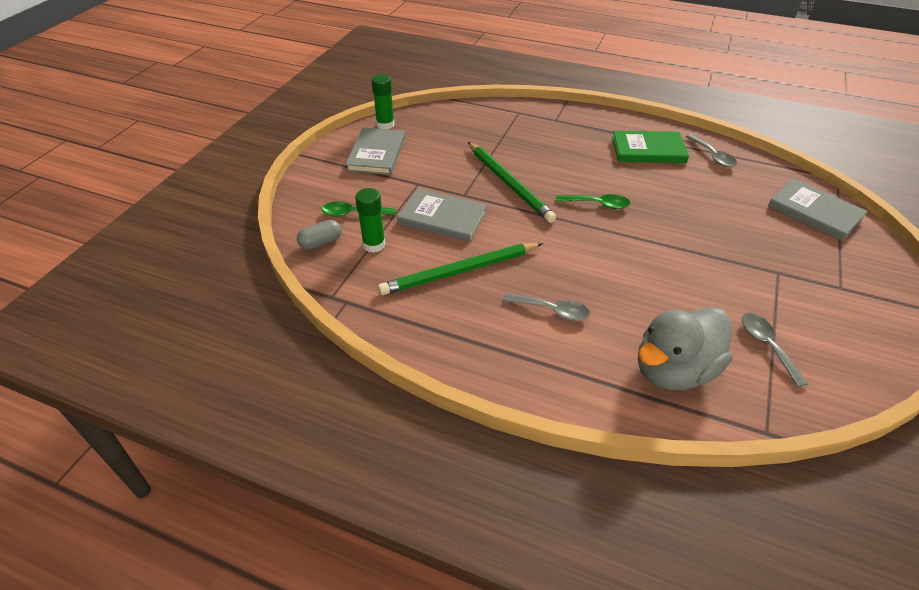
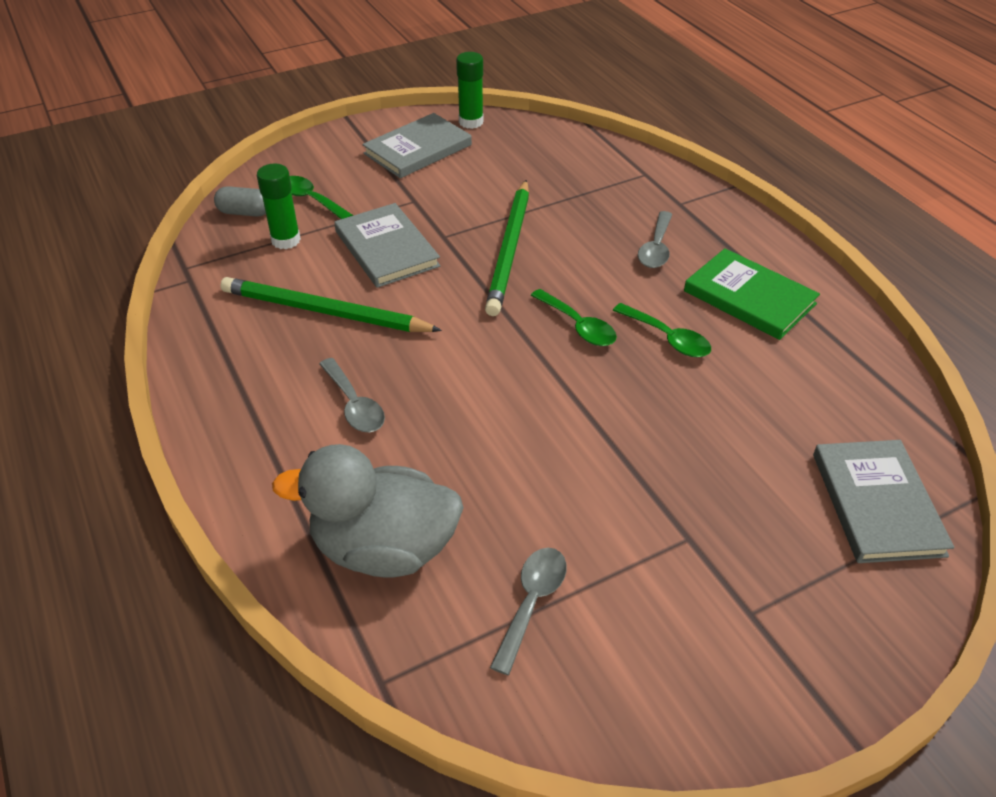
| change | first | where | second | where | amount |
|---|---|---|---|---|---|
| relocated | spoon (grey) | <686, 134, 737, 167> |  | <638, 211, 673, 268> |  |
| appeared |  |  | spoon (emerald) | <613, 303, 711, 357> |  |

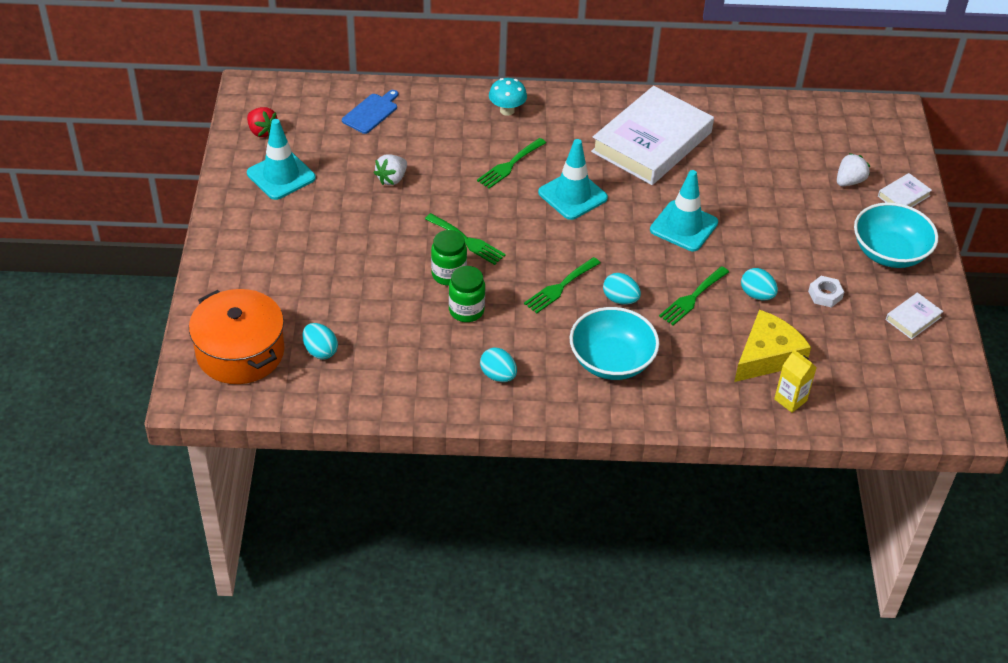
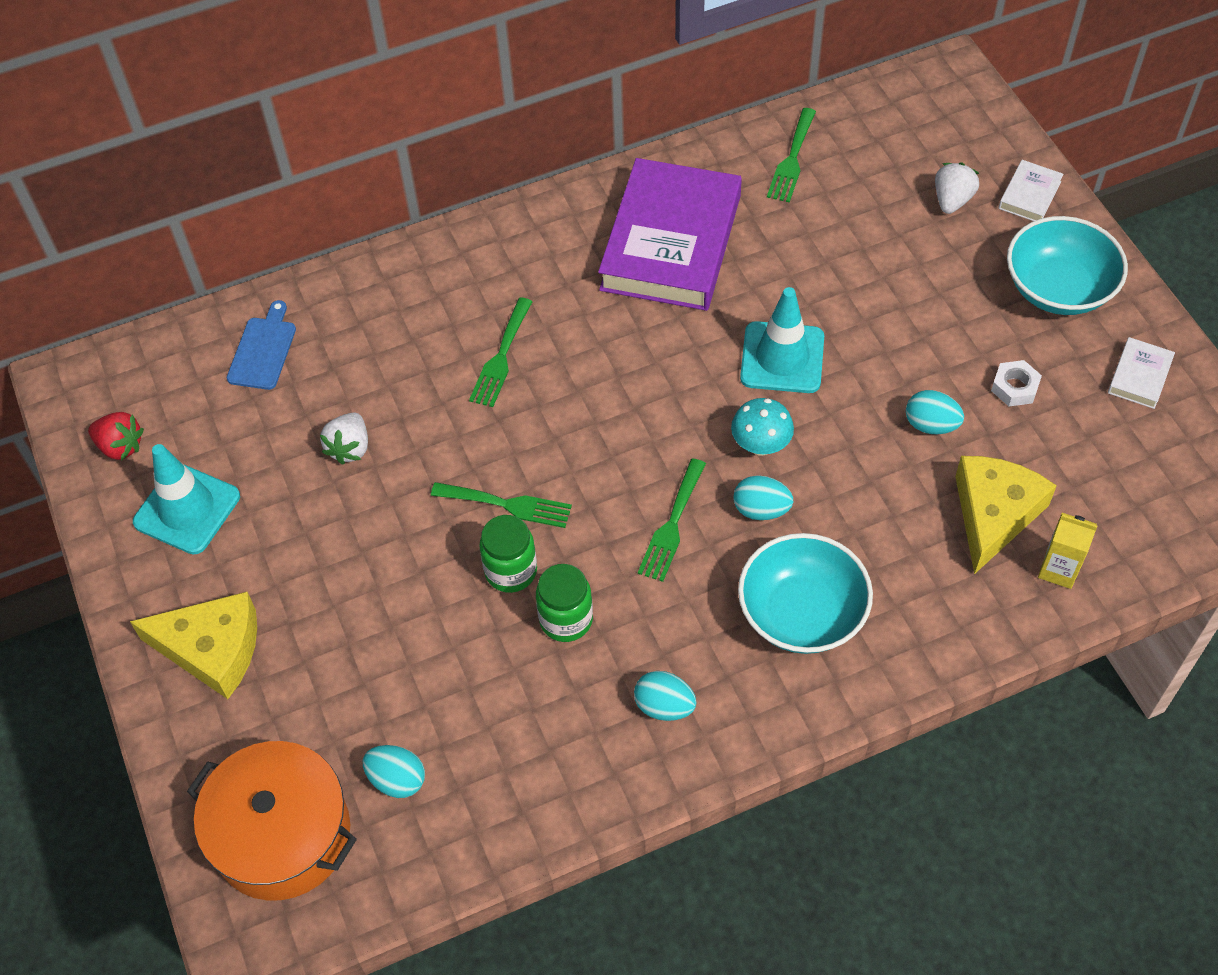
| change | first | where | second | where | amount |
|---|---|---|---|---|---|
| relocated | toadstool (turquoise) | <489, 78, 527, 116> |  | <731, 398, 794, 456> |  |
| missing | road cone (turquoise) | <538, 139, 608, 220> |  |  |  |
| colour | hardback (white) | <591, 86, 714, 185> | hardback (royal purple) | <598, 158, 742, 311> |  |
| relocated | table fork (emerald) | <659, 266, 729, 325> |  | <767, 108, 816, 202> |  |
| appeared |  |  | cheese (golden) | <130, 592, 257, 699> |  |

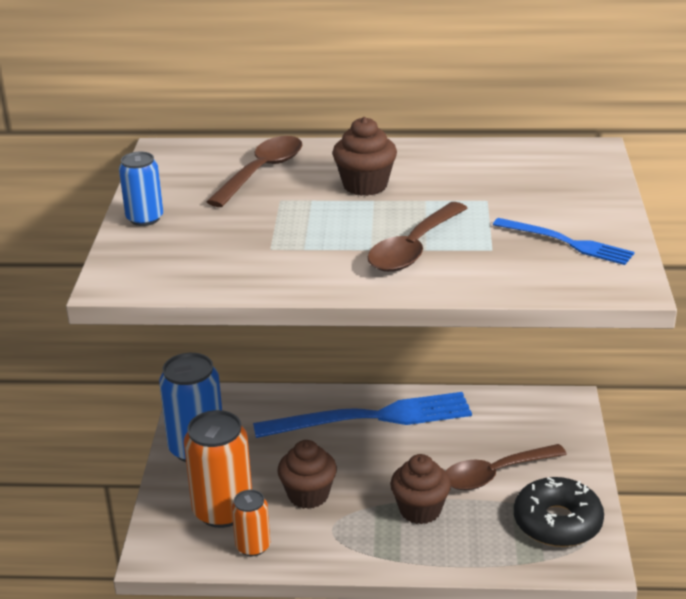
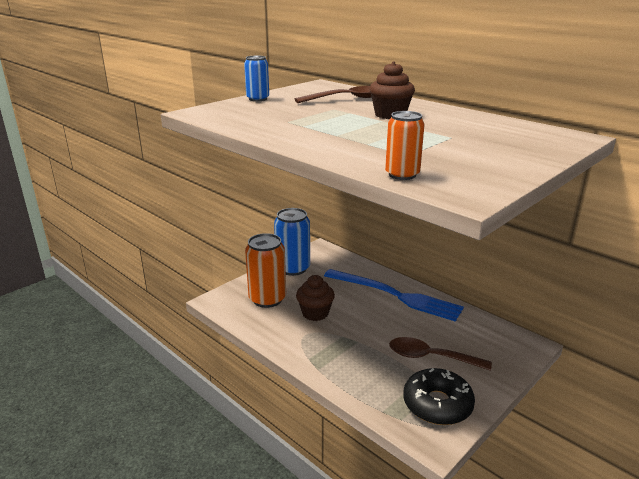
| change | first | where | second | where | amount |
|---|---|---|---|---|---|
| relocated | can (orange-coloured) | <232, 490, 270, 556> |  | <385, 111, 424, 180> |  |
| missing | spoon (dark brown) | <367, 202, 467, 272> |  |  |  |
| missing | cupcake (dark brown) | <390, 454, 451, 524> |  |  |  |
| missing | table fork (cobalt) | <493, 218, 635, 265> |  |  |  |

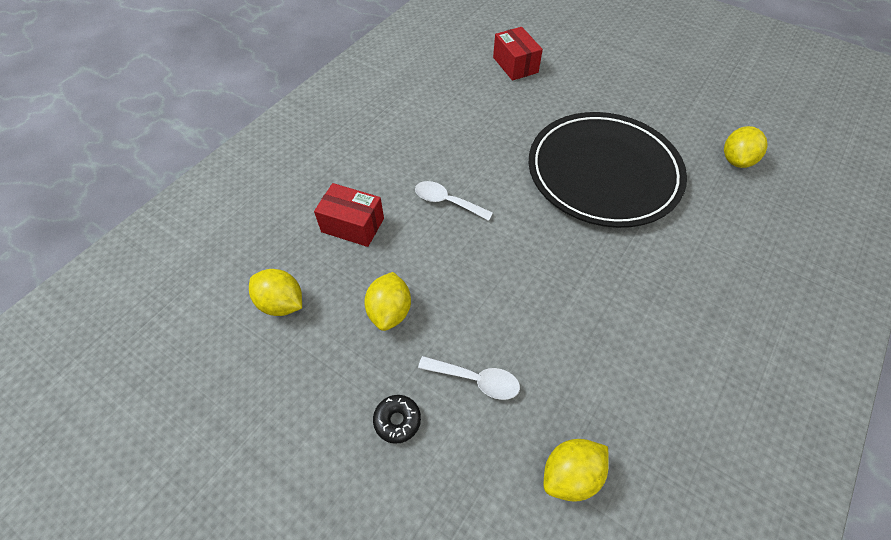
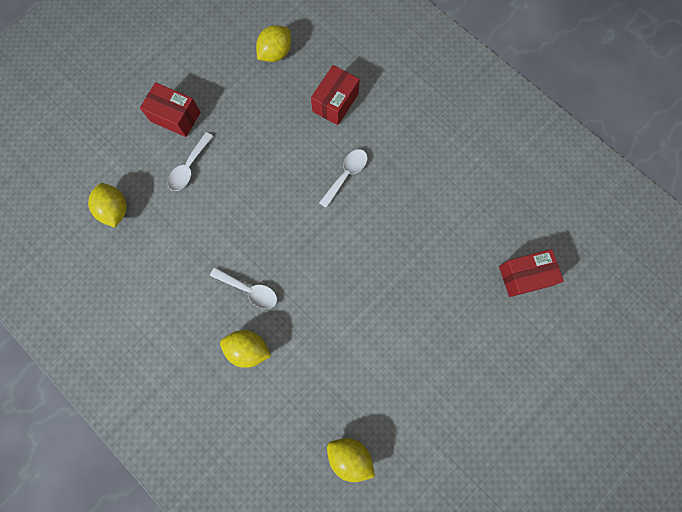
| change | first | where | second | where | amount |
|---|---|---|---|---|---|
| relocated | citrus fruit (golden) | <364, 272, 411, 331> |  | <220, 330, 271, 368> |  |
| exchanged | glazed donut (black) | <373, 395, 421, 444> | parcel (red) | <140, 82, 200, 137> |  |
| missing | flat dish (black) | <529, 112, 687, 228> |  |  |  |
| appeared |  |  | spoon (white) | <210, 267, 277, 309> |  |

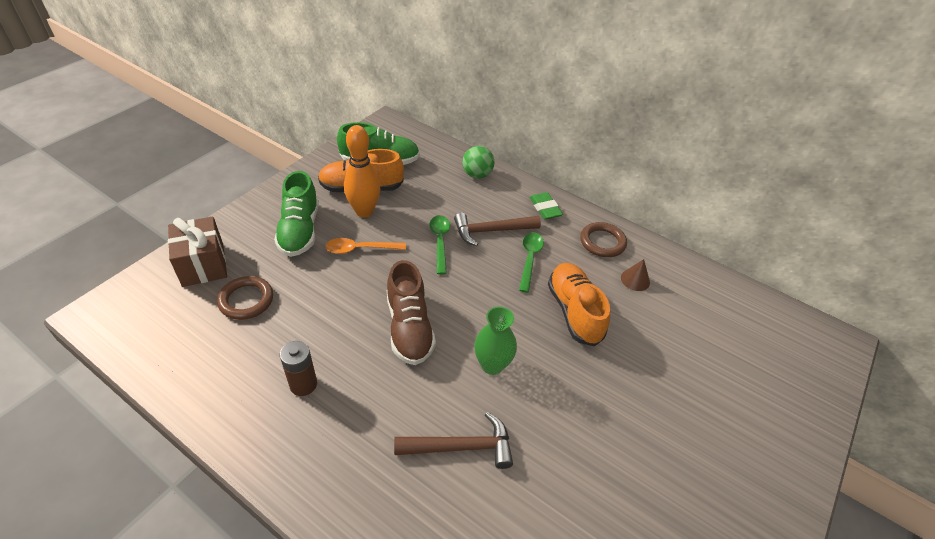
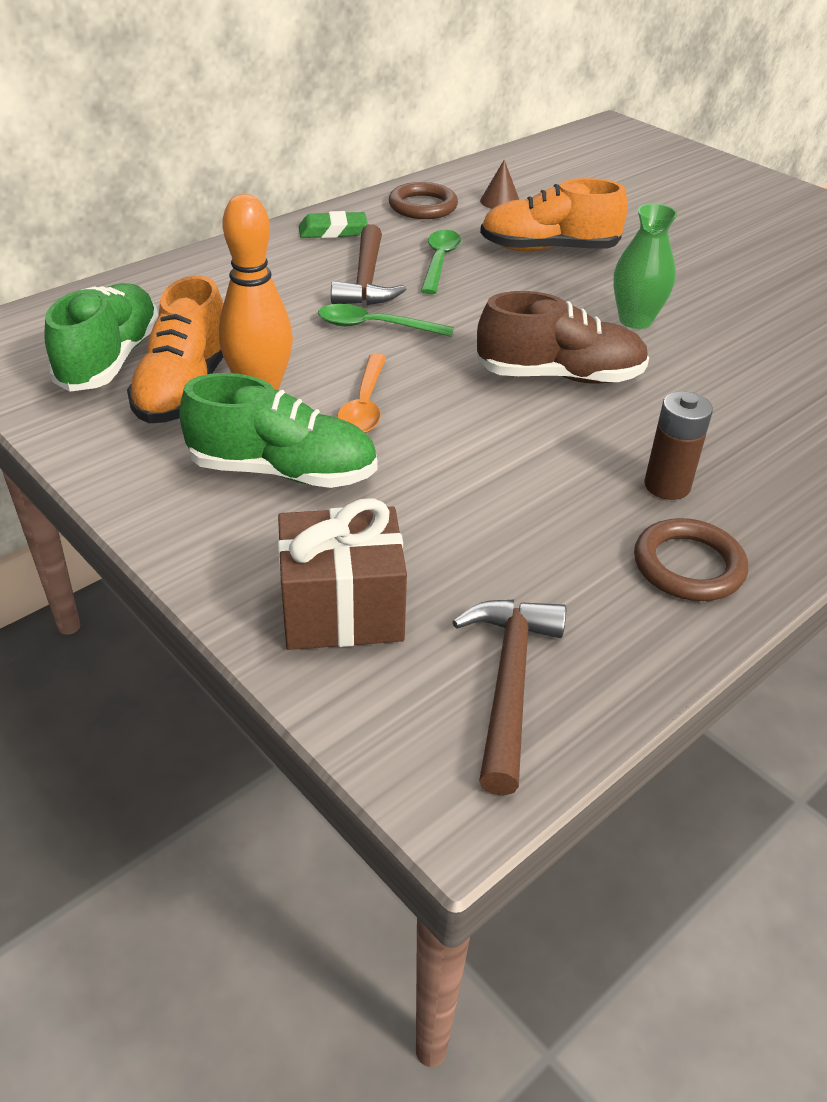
| change | first | where | second | where | amount |
|---|---|---|---|---|---|
| relocated | ring (dark brown) | <217, 276, 273, 320> |  | <634, 518, 748, 601> |  |
| relocated | claw hammer (dark brown) | <394, 412, 513, 469> |  | <452, 600, 566, 796> |  |
| missing | sphere (emerald) | <462, 146, 494, 178> |  |  |  |
| spun | spoon (emerald) | <519, 232, 544, 293> |  | <421, 230, 461, 294> | 75 degrees clockwise |

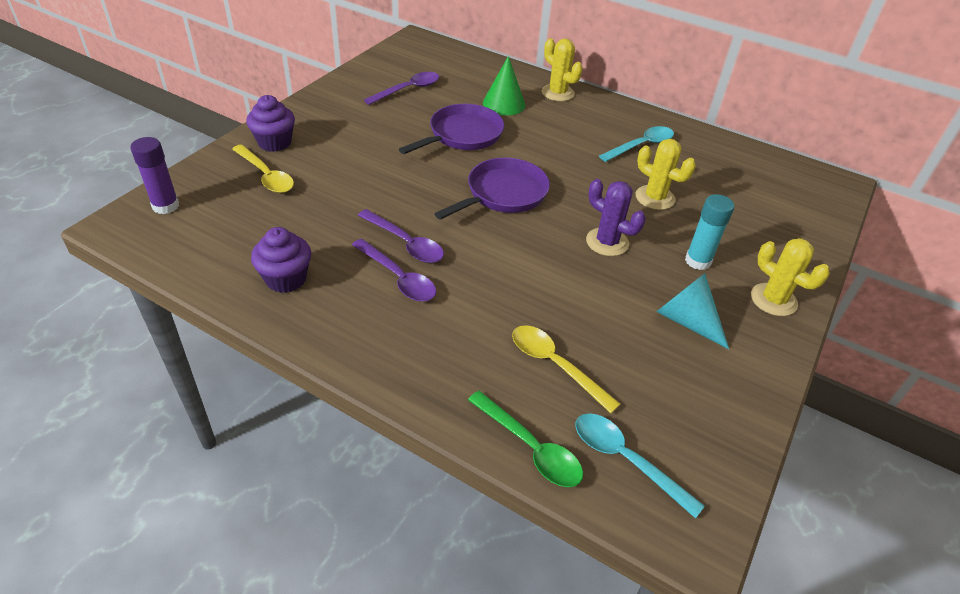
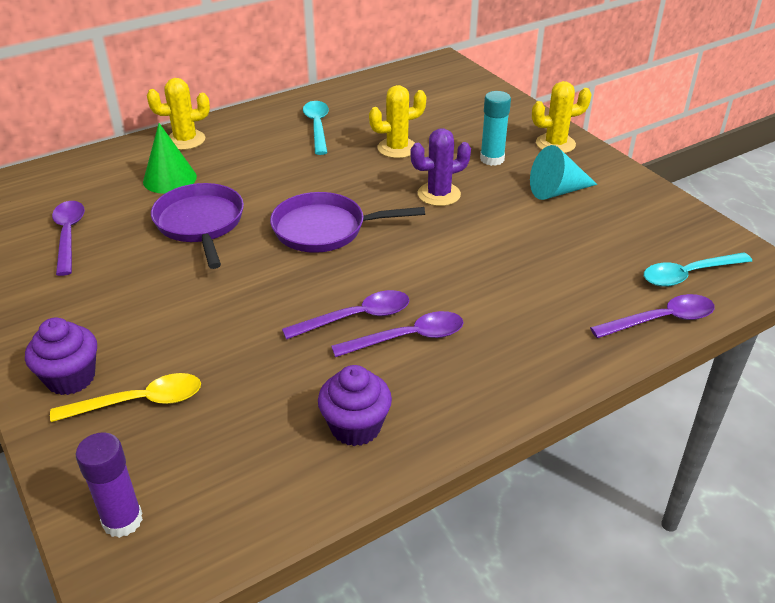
| change | first | where | second | where | amount |
|---|---|---|---|---|---|
| spun | pan (royal purple) | <434, 157, 550, 220> |  | <270, 192, 425, 253> | 75 degrees counterclockwise |
| colour | spoon (emerald) | <468, 391, 583, 487> | spoon (royal purple) | <590, 294, 715, 338> |  |
| missing | spoon (golden) | <512, 325, 620, 413> |  |  |  |

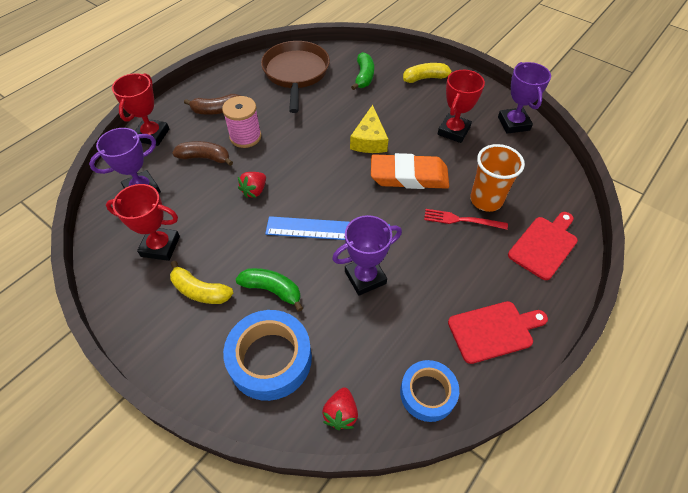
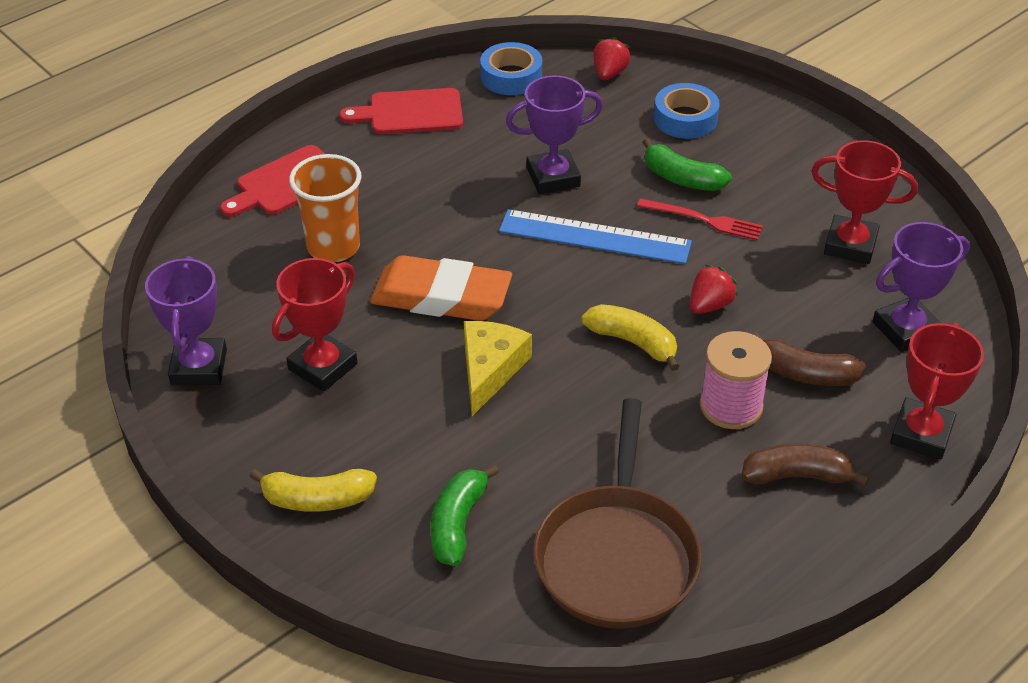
| change | first | where | second | where | amount |
|---|---|---|---|---|---|
| relocated | banana fruit (golden) | <170, 260, 233, 304> |  | <582, 304, 680, 371> |  |
| size | sticky tape (cobalt) | <223, 310, 312, 401> |  | <654, 83, 720, 139> | x0.65 |
| relocated | table fork (red) | <424, 209, 508, 230> |  | <637, 198, 763, 240> |  |

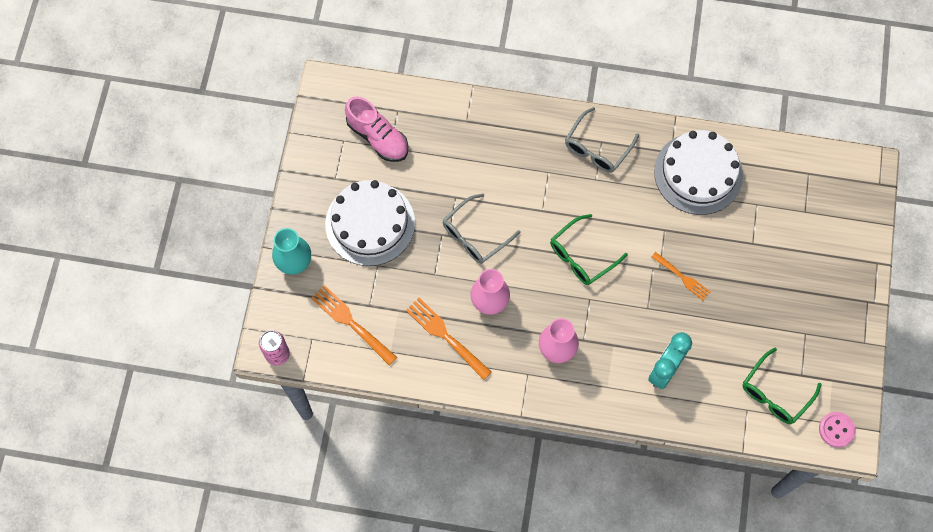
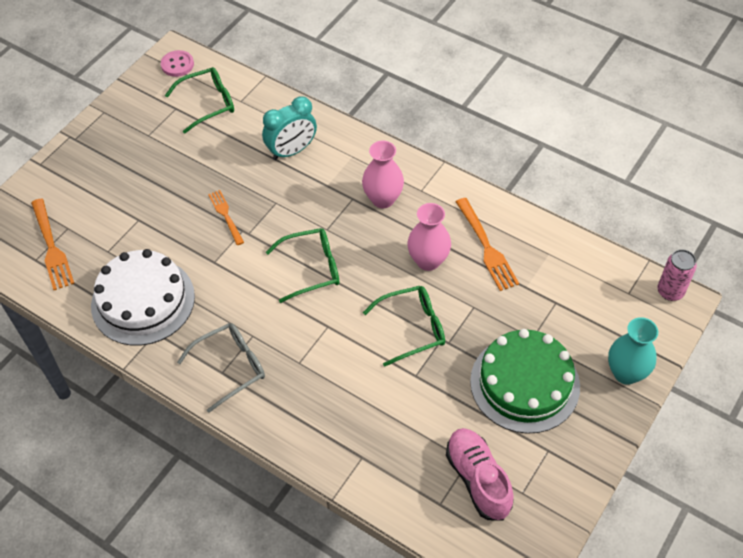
| change | first | where | second | where | amount |
|---|---|---|---|---|---|
| relocated | table fork (orange-coloured) | <311, 285, 397, 365> |  | <31, 198, 74, 290> |  |
| colour | cake (white) | <325, 180, 415, 266> | cake (emerald) | <470, 329, 580, 434> |  |
| colour | glasses (grey) | <443, 194, 520, 264> | glasses (emerald) | <363, 286, 445, 367> |  |

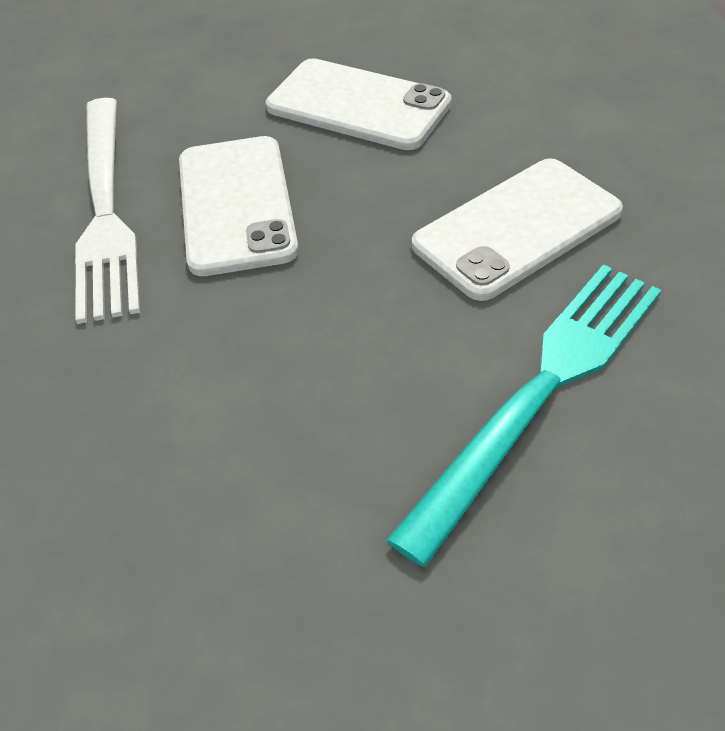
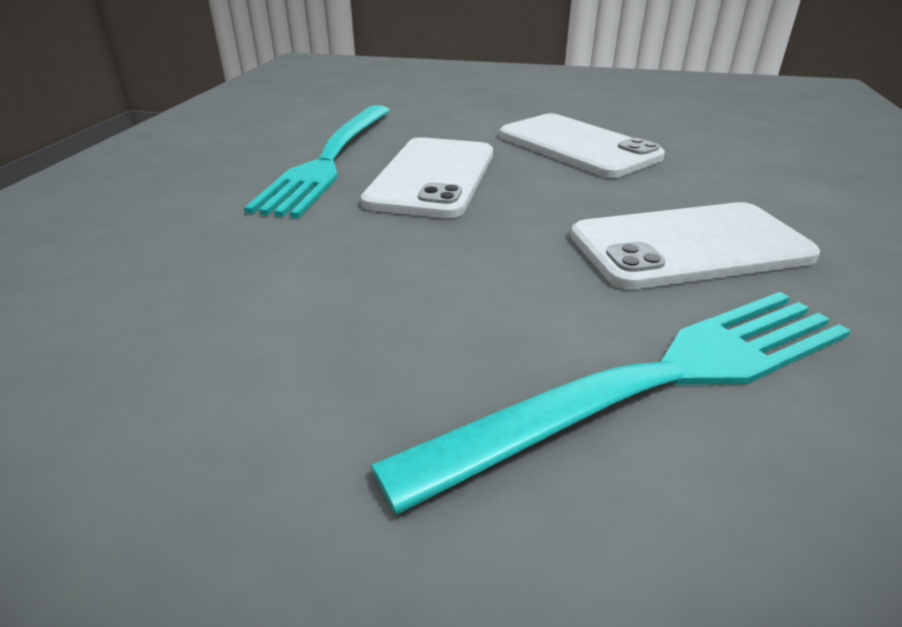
| change | first | where | second | where | amount |
|---|---|---|---|---|---|
| colour | table fork (white) | <75, 98, 140, 324> | table fork (turquoise) | <244, 105, 390, 218> |  |

